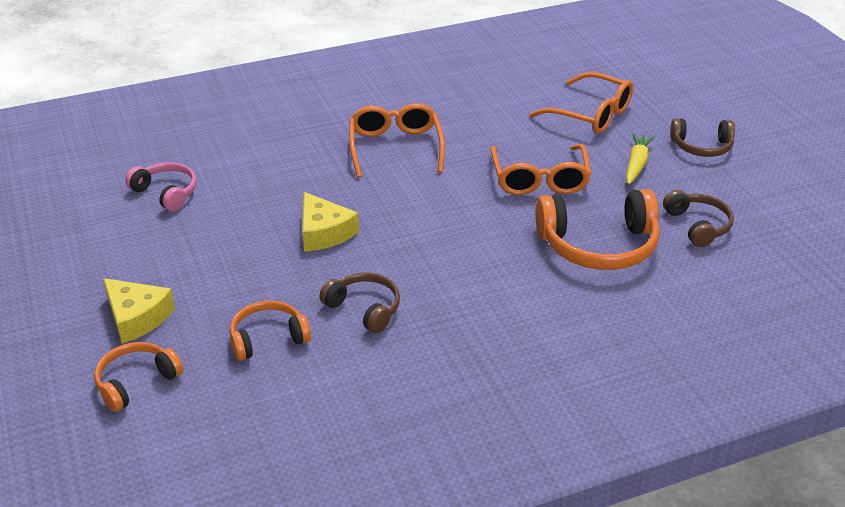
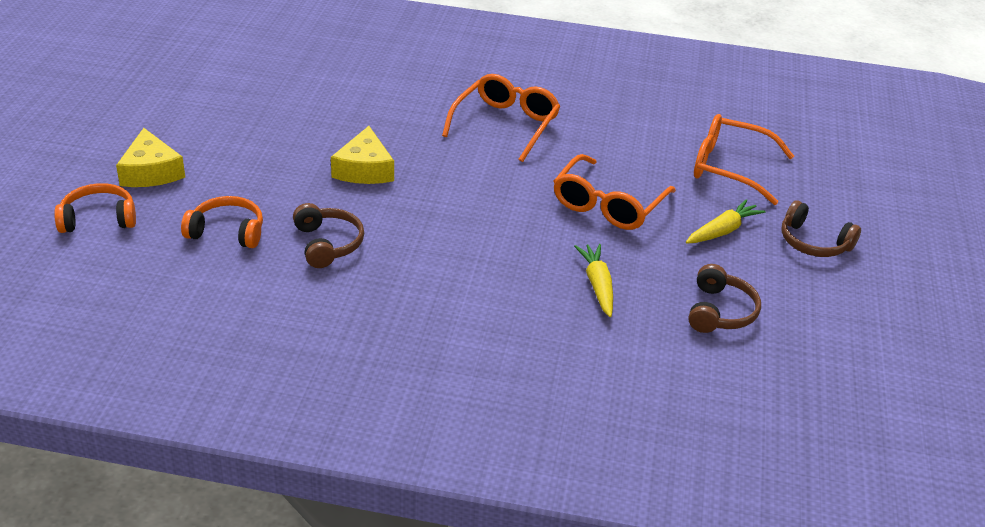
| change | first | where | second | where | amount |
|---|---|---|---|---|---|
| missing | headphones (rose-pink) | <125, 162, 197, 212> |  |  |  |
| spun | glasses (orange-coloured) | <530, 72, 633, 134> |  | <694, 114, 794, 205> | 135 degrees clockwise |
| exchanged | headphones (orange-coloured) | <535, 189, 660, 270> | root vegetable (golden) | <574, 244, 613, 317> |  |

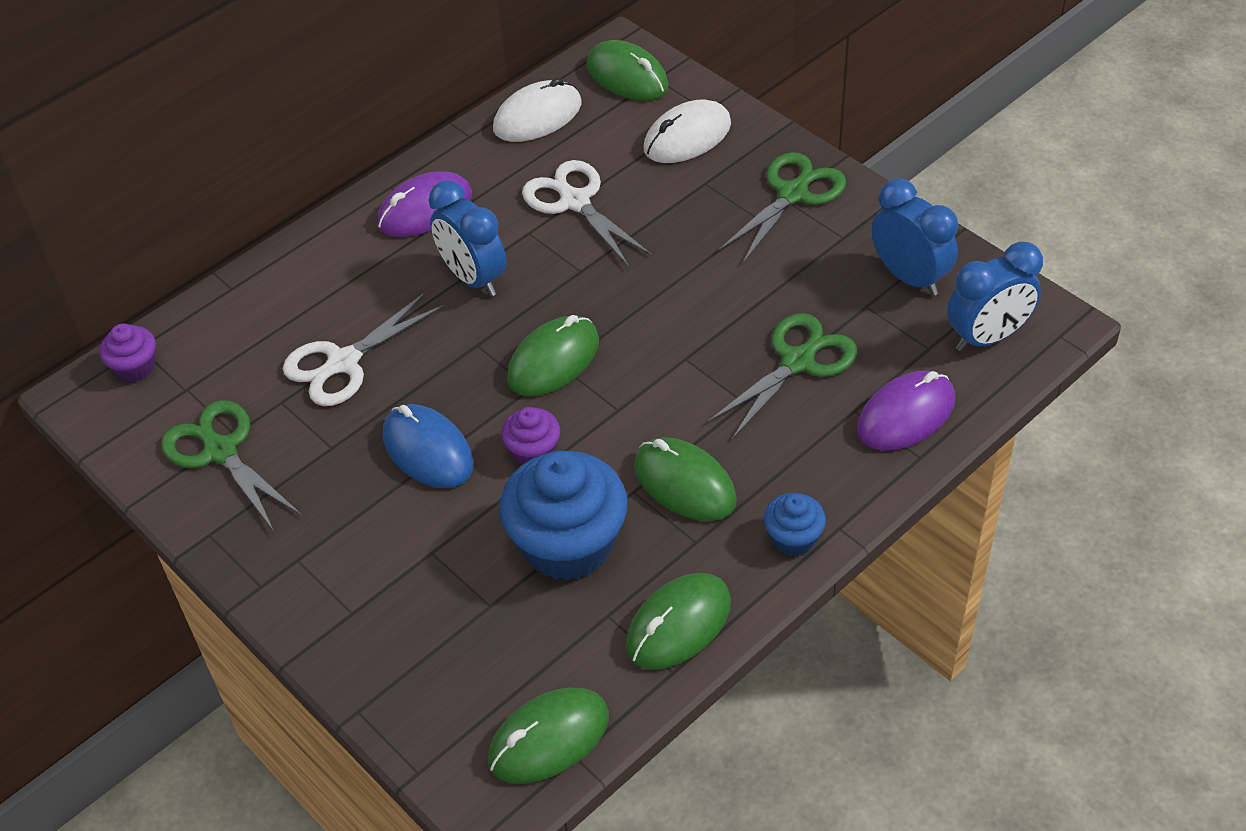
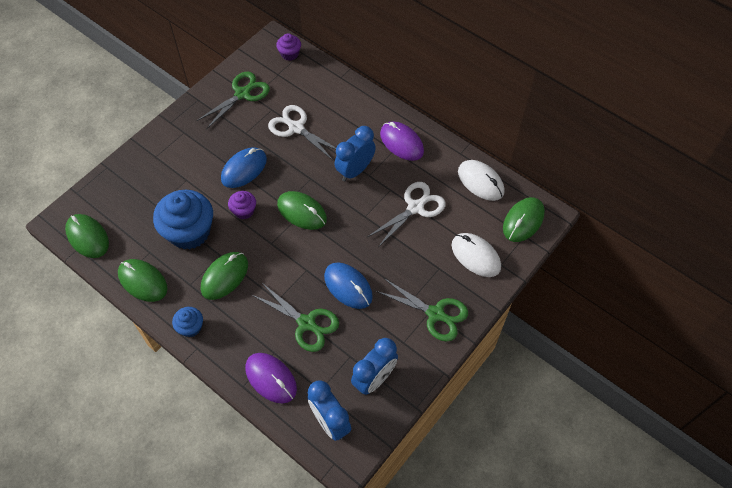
| change | first | where | second | where | amount |
|---|---|---|---|---|---|
| appeared |  |  | mouse (cobalt) | <324, 262, 373, 309> |  |

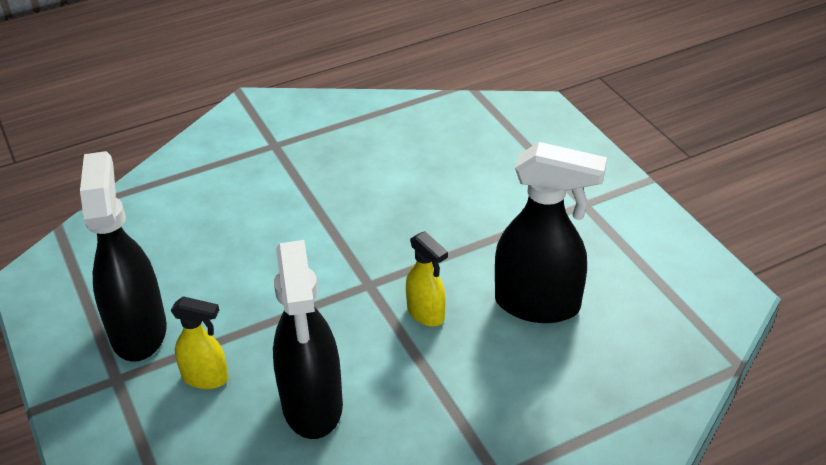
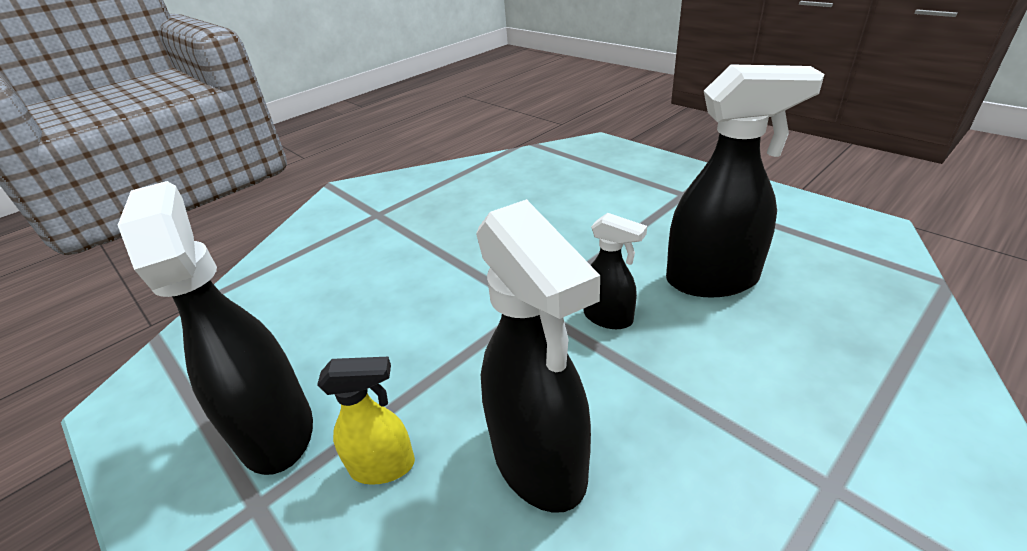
| change | first | where | second | where | amount |
|---|---|---|---|---|---|
| colour | spray bottle (golden) | <406, 231, 448, 326> | spray bottle (black) | <584, 213, 647, 329> |  |

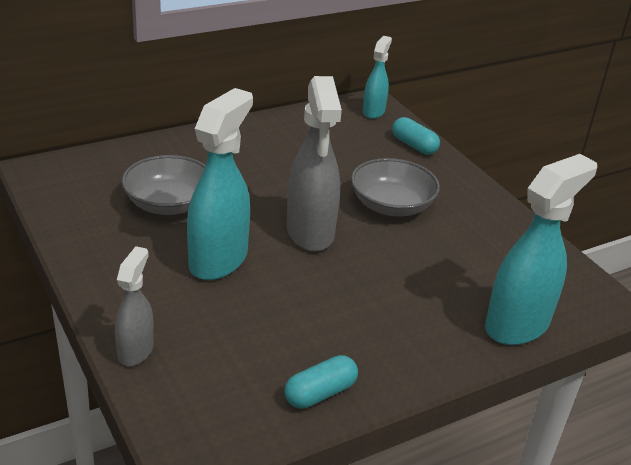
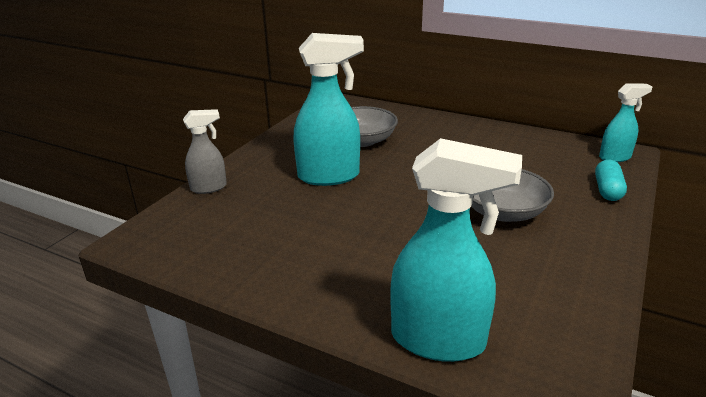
| change | first | where | second | where | amount |
|---|---|---|---|---|---|
| missing | capsule (turquoise) | <284, 355, 358, 409> |  |  |  |
| missing | spray bottle (grey) | <287, 76, 342, 252> |  |  |  |

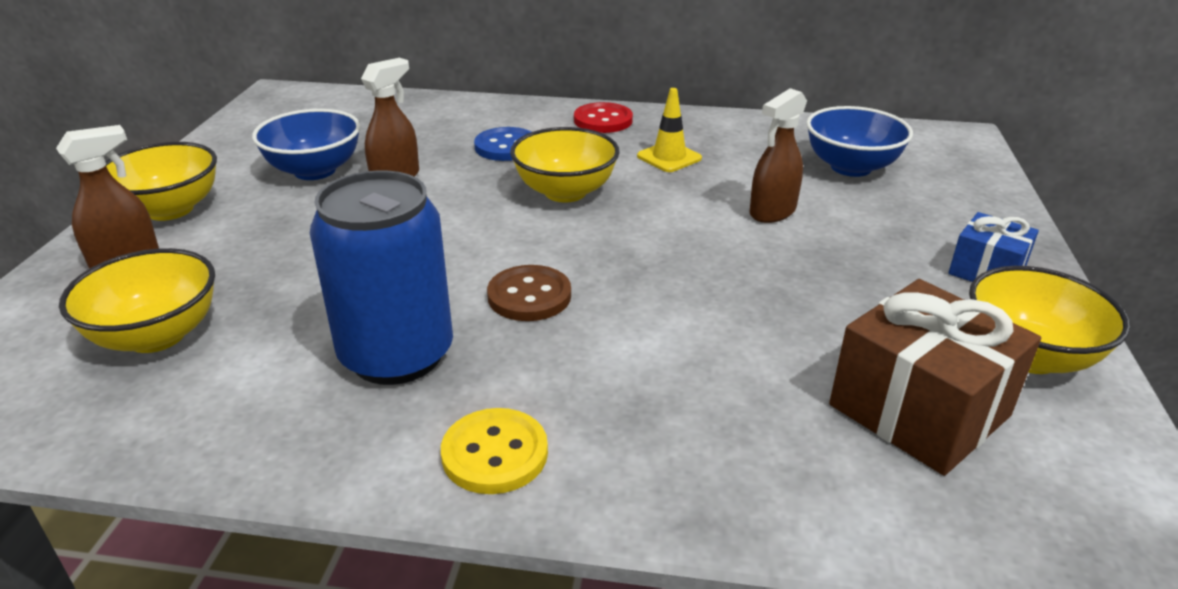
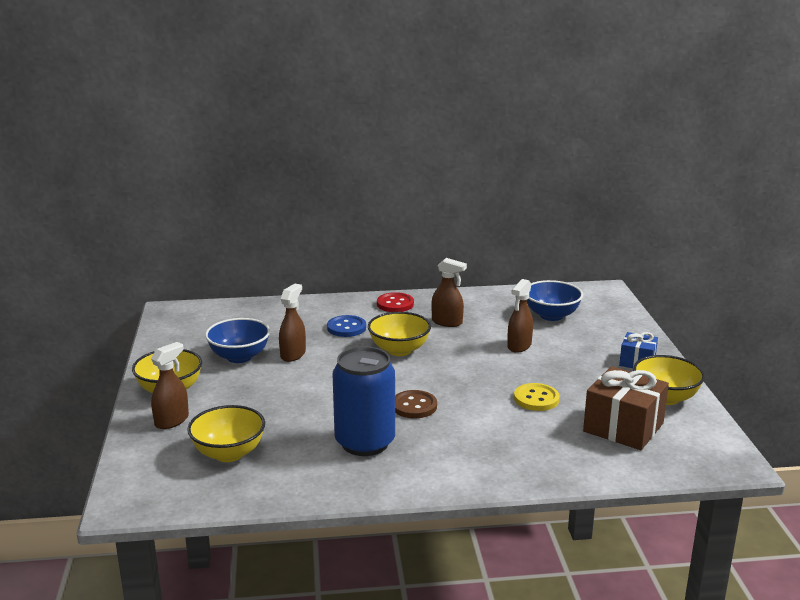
| change | first | where | second | where | amount |
|---|---|---|---|---|---|
| relocated | button (golden) | <441, 408, 548, 494> |  | <514, 383, 560, 411> |  |
| exchanged | road cone (golden) | <637, 88, 702, 172> | spray bottle (dark brown) | <431, 258, 467, 327> |  |

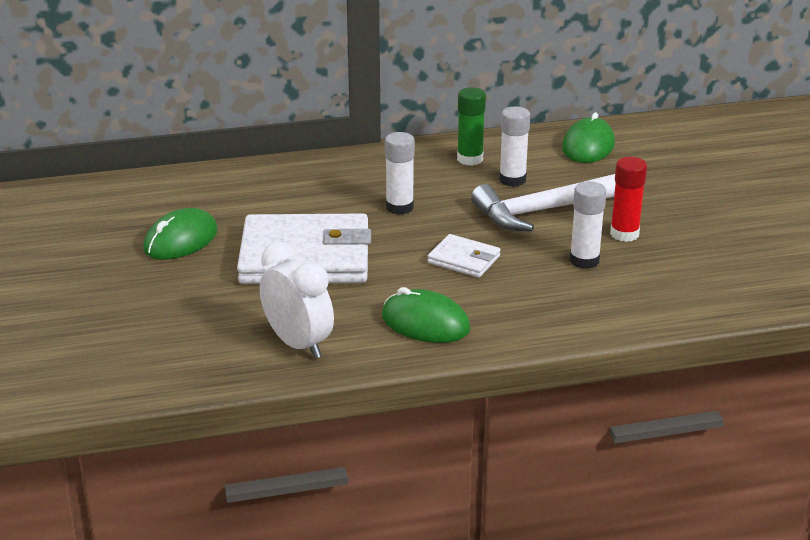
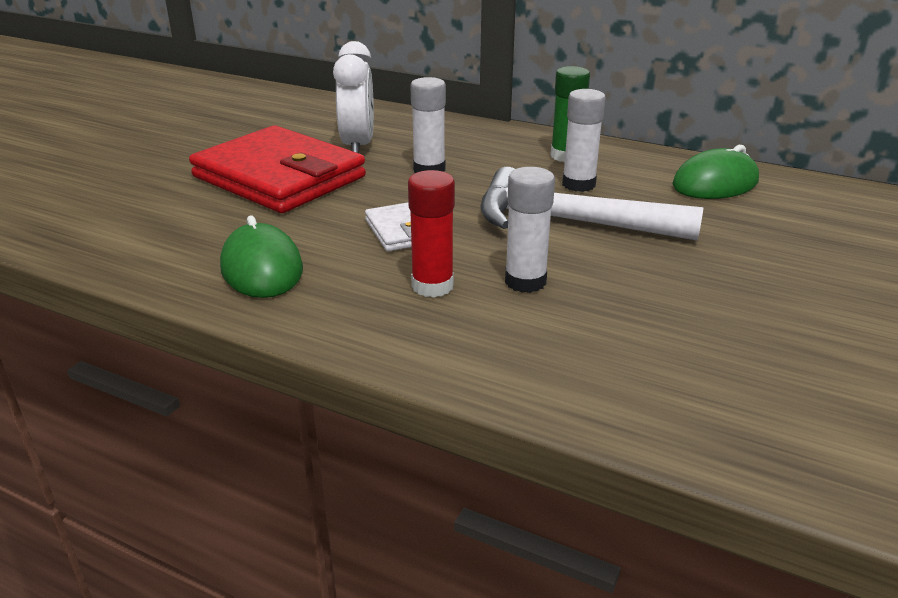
| change | first | where | second | where | amount |
|---|---|---|---|---|---|
| missing | mouse (emerald) | <143, 208, 218, 260> |  |  |  |
| colour | card wallet (white) | <237, 214, 371, 284> | card wallet (red) | <189, 126, 366, 213> |  |
| relocated | clock (white) | <260, 242, 334, 359> |  | <333, 41, 374, 153> |  |
| relocated | glue stick (red) | <610, 157, 647, 242> |  | <408, 170, 455, 298> |  |

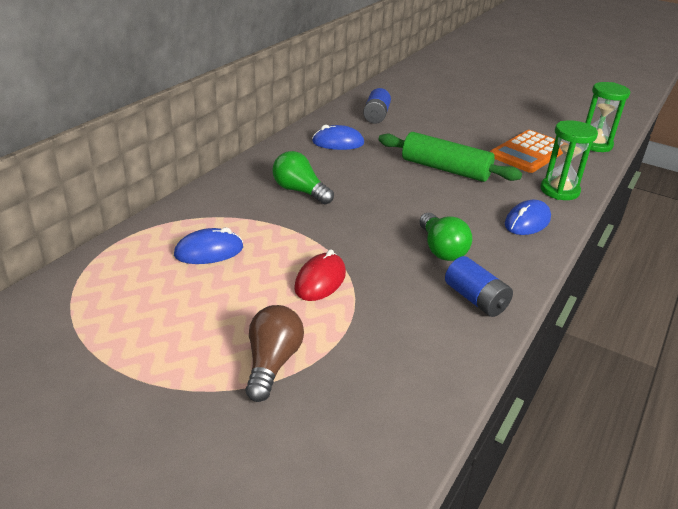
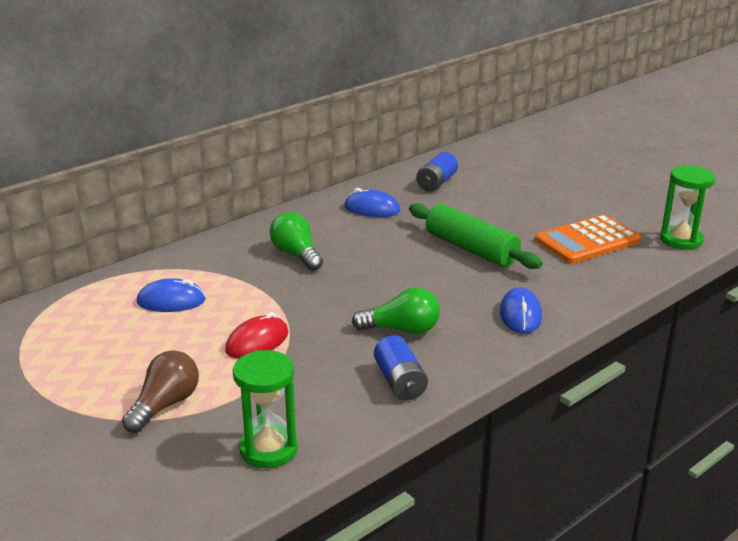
| change | first | where | second | where | amount |
|---|---|---|---|---|---|
| spun | light bulb (emerald) | <419, 213, 472, 261> |  | <352, 287, 440, 334> | 90 degrees counterclockwise |
| spun | mouse (cobalt) | <505, 200, 551, 235> |  | <500, 287, 542, 334> | 60 degrees counterclockwise |
| relocated | sandglass (emerald) | <540, 120, 598, 200> |  | <233, 350, 298, 468> |  |

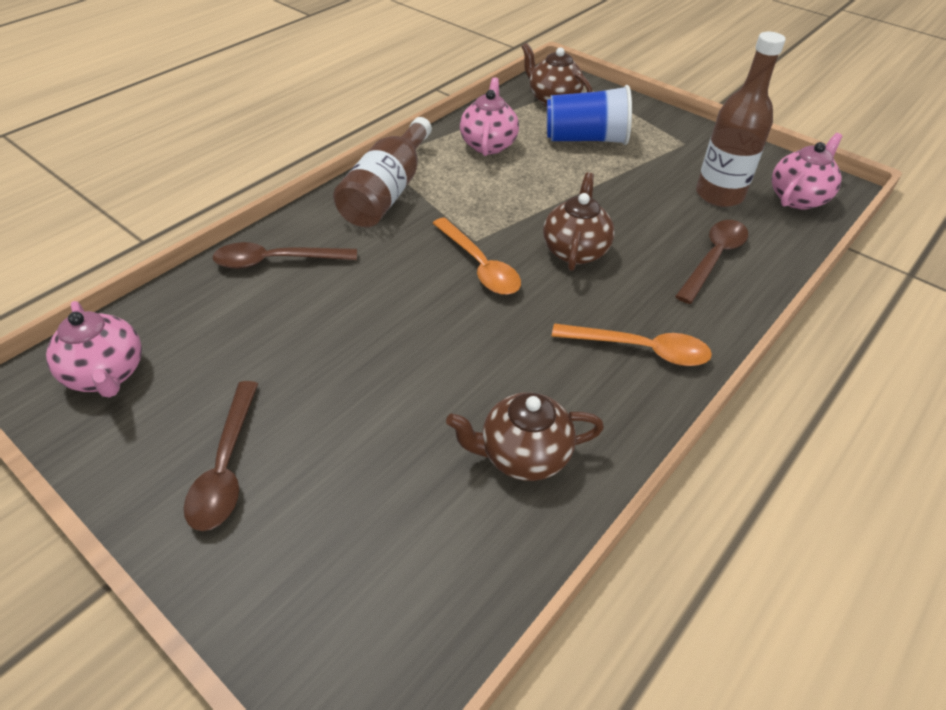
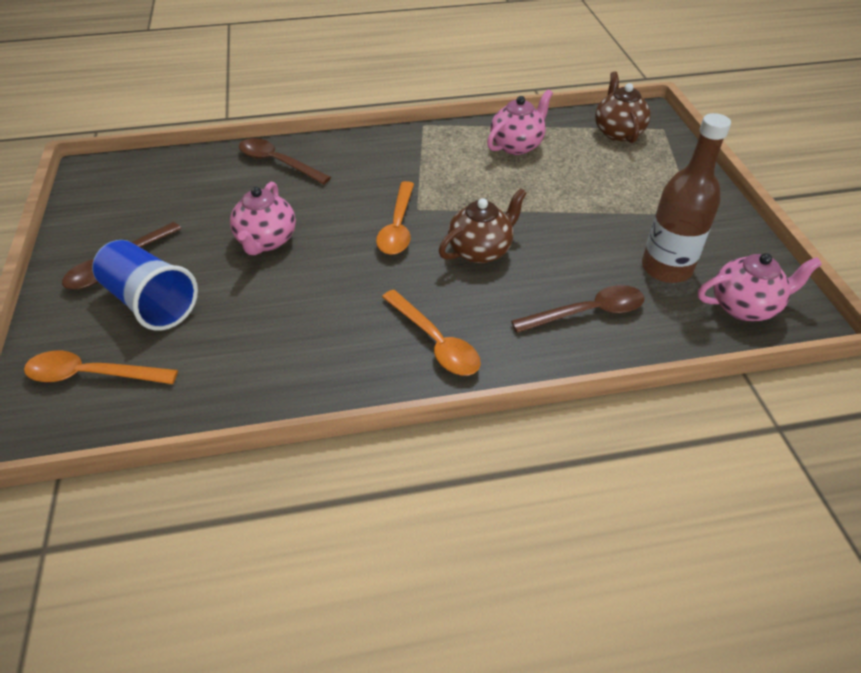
| change | first | where | second | where | amount |
|---|---|---|---|---|---|
| relocated | tea pot (rose-pink) | <46, 301, 142, 398> |  | <230, 182, 296, 255> |  |
| missing | flask (dark brown) | <333, 117, 432, 228> |  |  |  |
| missing | tea pot (dark brown) | <446, 393, 604, 481> |  |  |  |
| relocated | tumbler (cobalt) | <547, 85, 632, 145> |  | <92, 240, 198, 331> |  |
| appeared |  |  | spoon (orange-coloured) | <24, 350, 178, 384> |  |

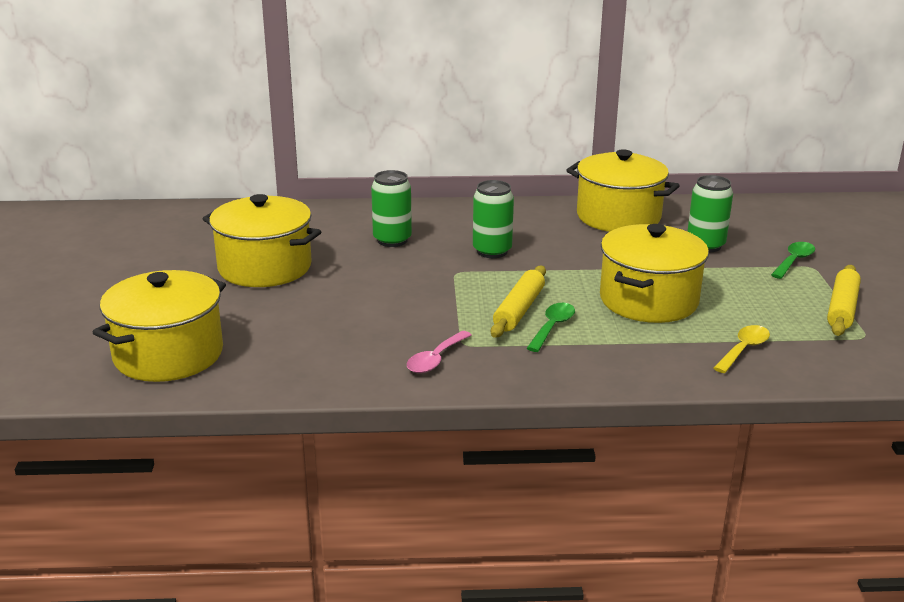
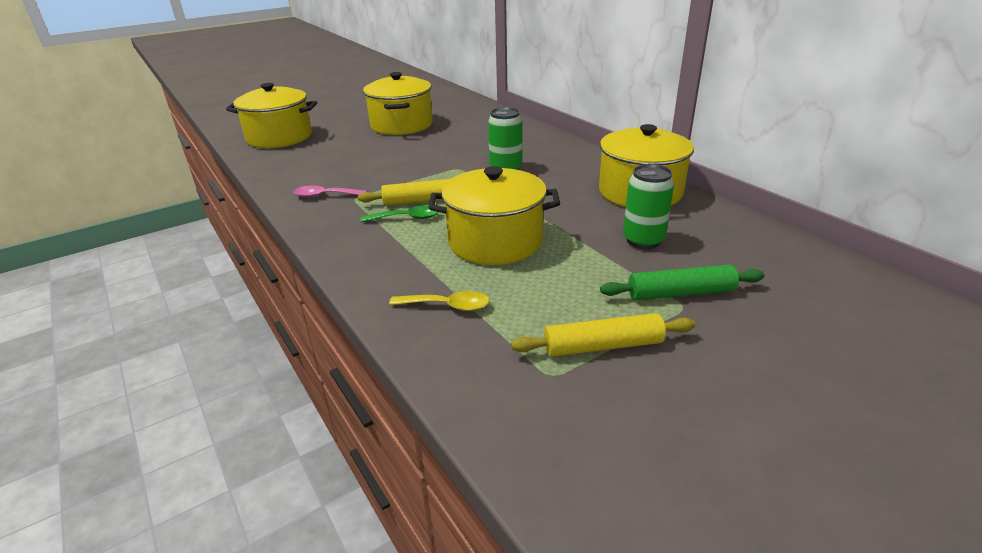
| change | first | where | second | where | amount |
|---|---|---|---|---|---|
| missing | can (emerald) | <371, 170, 412, 247> |  |  |  |
| exchanged | spoon (emerald) | <771, 242, 815, 279> | dough roller (emerald) | <600, 265, 765, 300> |  |

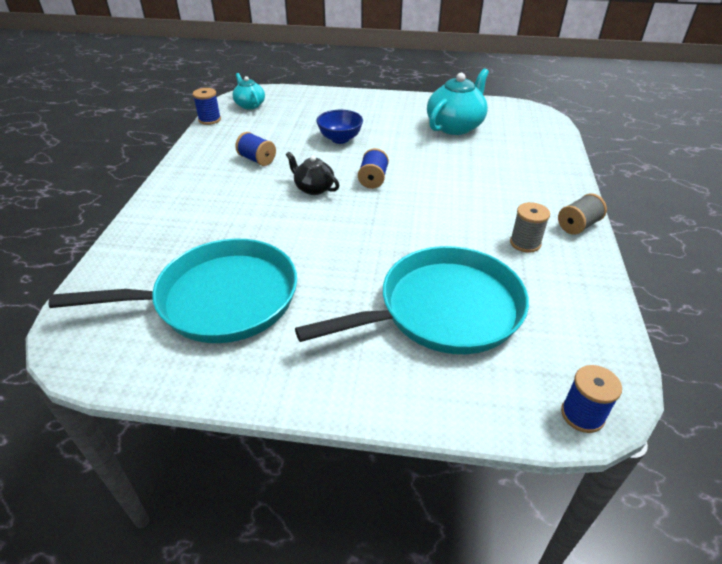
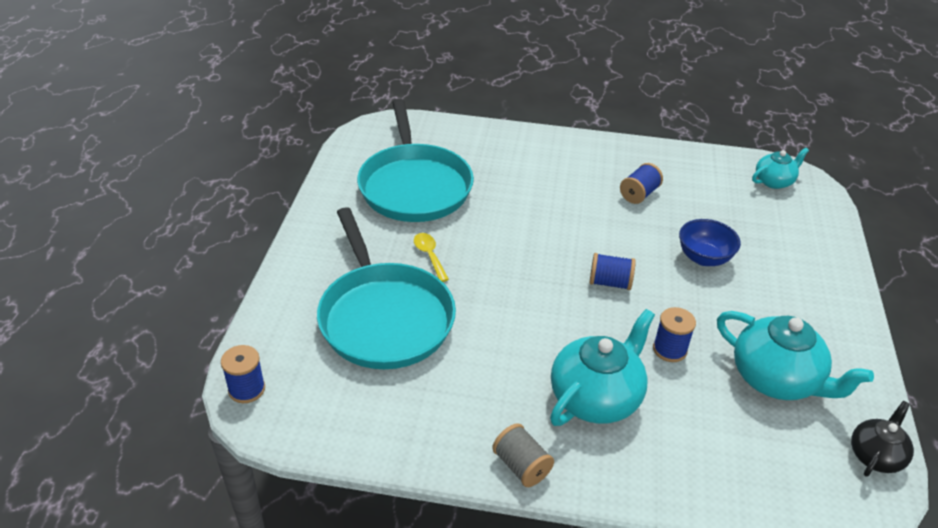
| change | first | where | second | where | amount |
|---|---|---|---|---|---|
| relocated | reel of thread (cobalt) | <193, 88, 221, 125> |  | <653, 307, 696, 362> |  |
| relocated | tea pot (black) | <286, 152, 339, 195> |  | <851, 401, 914, 477> |  |
| missing | reel of thread (grey) | <510, 202, 550, 253> |  |  |  |
| appeared |  |  | spoon (golden) | <414, 233, 449, 282> |  |
| appeared |  |  | tea pot (turquoise) | <550, 309, 655, 426> |  |

